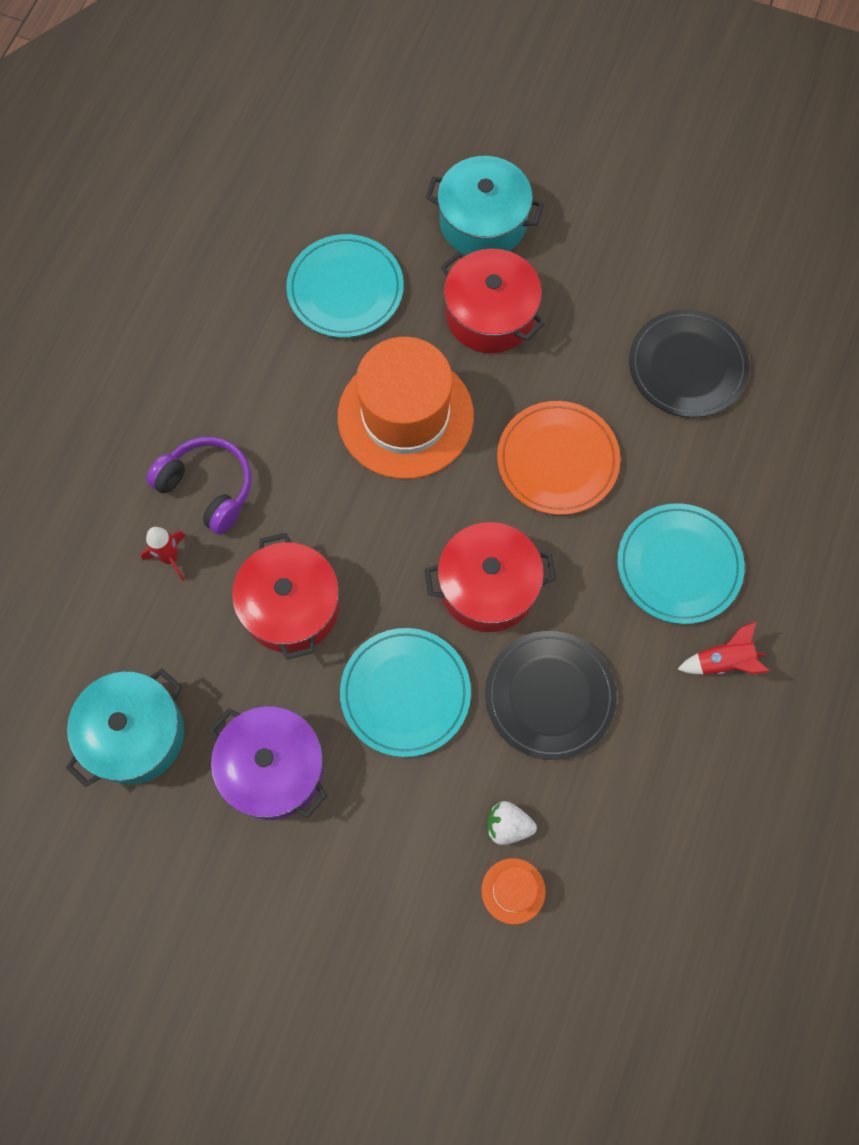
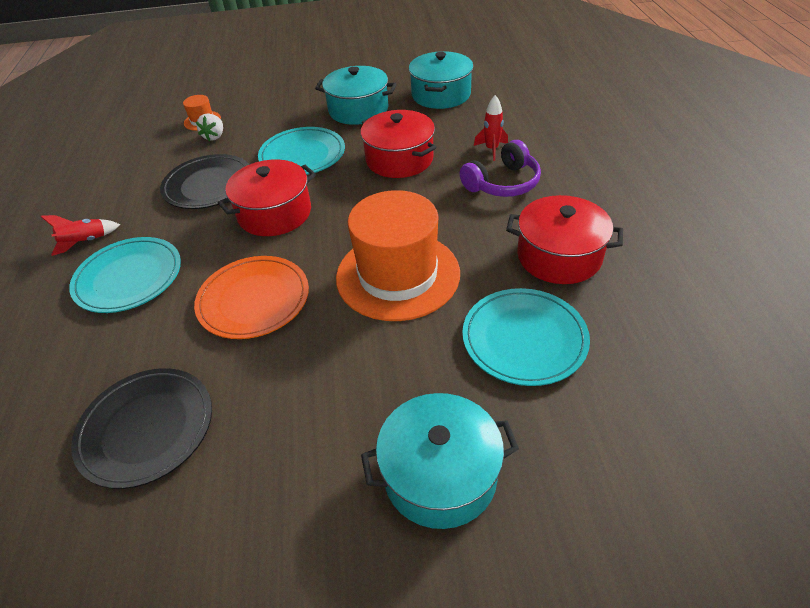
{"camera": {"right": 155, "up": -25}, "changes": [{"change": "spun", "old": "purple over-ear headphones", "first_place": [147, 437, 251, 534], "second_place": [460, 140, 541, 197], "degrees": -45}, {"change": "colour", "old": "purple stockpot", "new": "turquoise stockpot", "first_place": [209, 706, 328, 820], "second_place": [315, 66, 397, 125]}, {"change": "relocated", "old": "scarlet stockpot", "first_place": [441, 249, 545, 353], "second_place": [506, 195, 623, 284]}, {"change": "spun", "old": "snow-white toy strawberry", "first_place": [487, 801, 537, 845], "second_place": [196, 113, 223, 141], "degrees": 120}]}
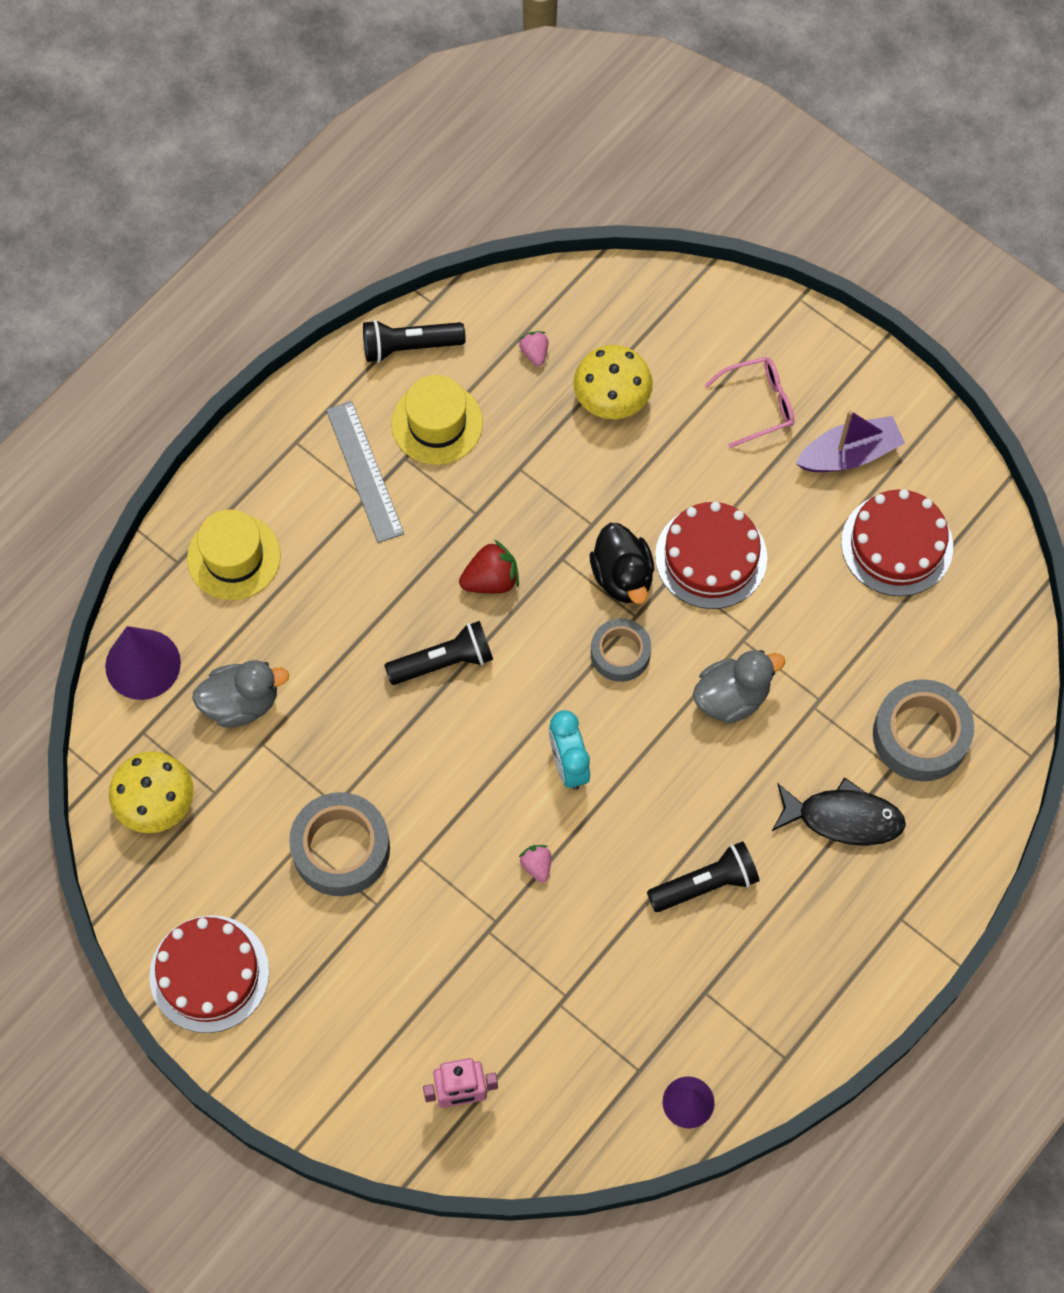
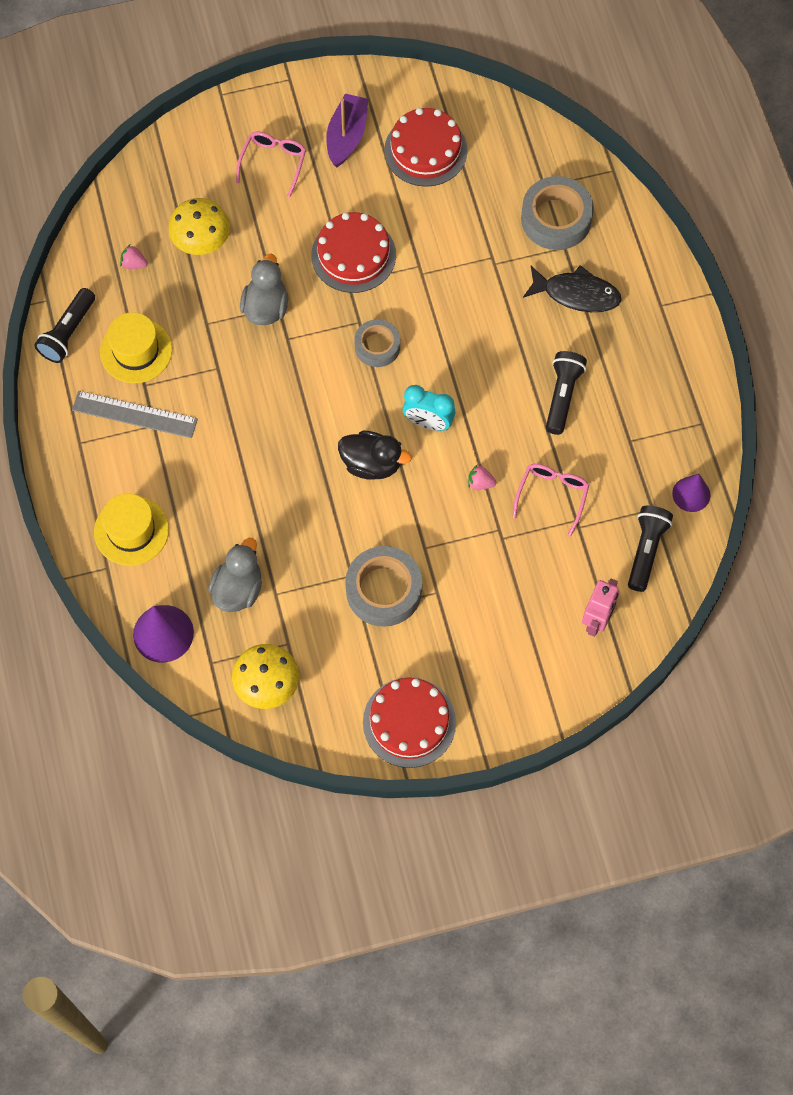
{"camera": {"right": -55, "up": 0}, "changes": [{"change": "relocated", "old": "ebony pocket torch", "first_place": [384, 621, 493, 685], "second_place": [628, 506, 673, 592]}, {"change": "missing", "old": "scarlet toy strawberry", "first_place": [459, 539, 519, 593]}, {"change": "relocated", "old": "ebony rubber duck", "first_place": [590, 523, 654, 604], "second_place": [338, 431, 412, 480]}, {"change": "relocated", "old": "ash-grey rubber duck", "first_place": [693, 650, 785, 724], "second_place": [240, 254, 288, 325]}, {"change": "spun", "old": "ebony fish figure", "first_place": [772, 777, 906, 846], "second_place": [523, 265, 622, 312], "degrees": 60}, {"change": "appeared", "new": "pink glasses", "second_place": [513, 464, 589, 536]}]}
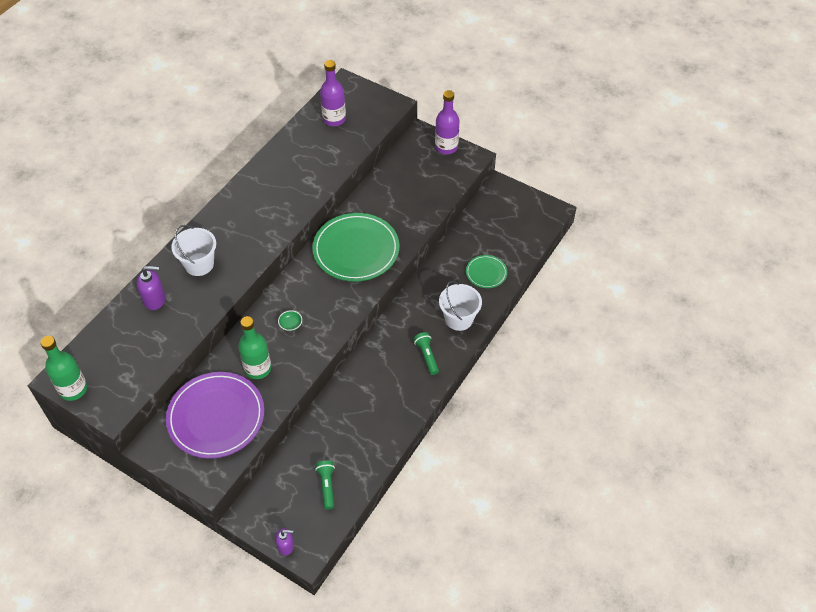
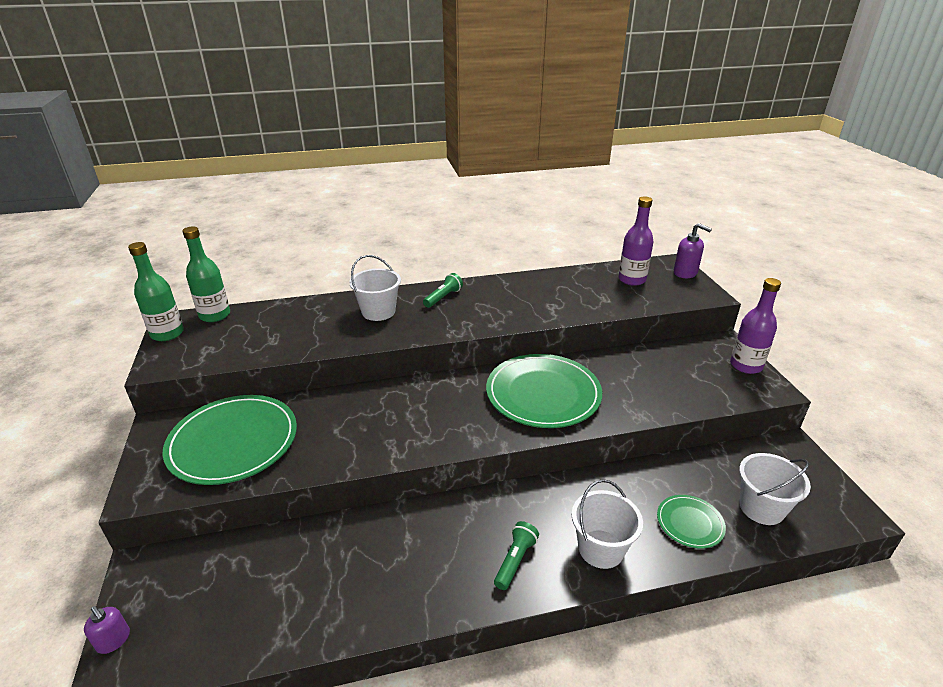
{"camera": {"right": 45, "up": -20}, "changes": [{"change": "relocated", "old": "purple soap dispenser", "first_place": [137, 266, 165, 310], "second_place": [674, 223, 712, 278]}, {"change": "colour", "old": "purple flat dish", "new": "leaf-green flat dish", "first_place": [166, 372, 264, 459], "second_place": [163, 395, 297, 485]}, {"change": "relocated", "old": "leaf-green bottle", "first_place": [238, 316, 271, 379], "second_place": [182, 226, 230, 322]}, {"change": "missing", "old": "leaf-green bowl", "first_place": [278, 310, 302, 331]}, {"change": "relocated", "old": "leaf-green pocket torch", "first_place": [315, 460, 335, 509], "second_place": [423, 273, 463, 308]}, {"change": "appeared", "new": "snow-white pail", "second_place": [739, 453, 811, 525]}]}
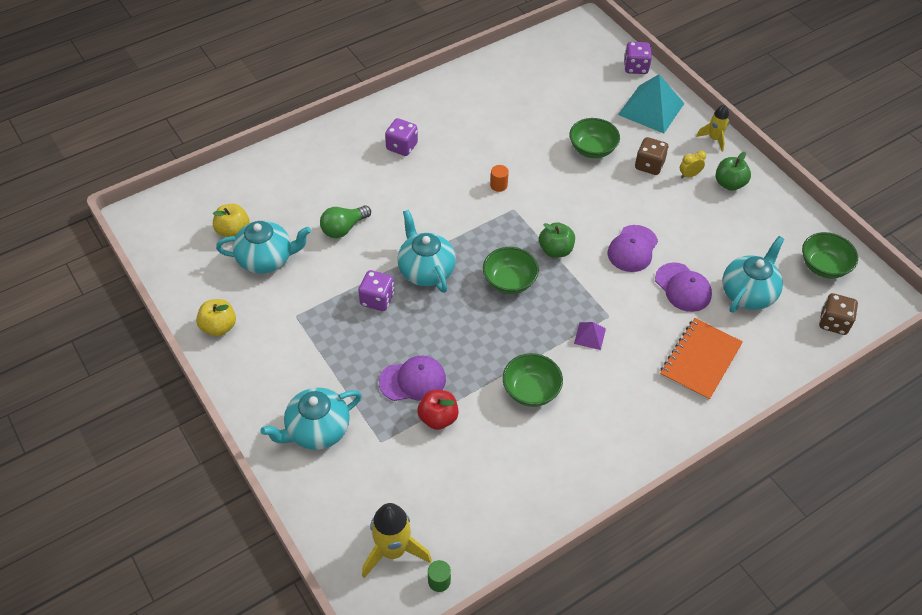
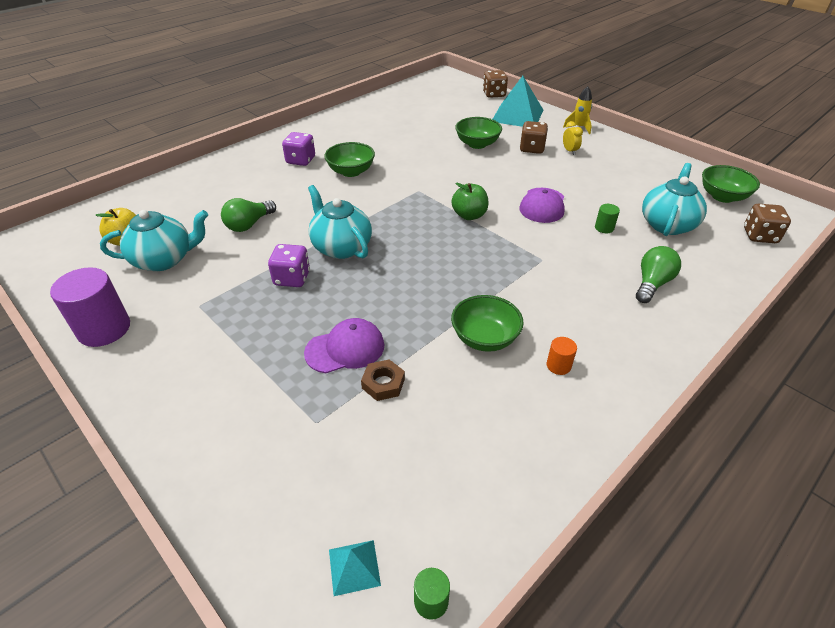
{"camera": {"right": -10, "up": -10}, "changes": [{"change": "exchanged", "old": "golden apple", "new": "purple cylinder shape", "first_place": [196, 299, 236, 336], "second_place": [50, 267, 130, 347]}, {"change": "missing", "old": "turquoise teapot", "first_place": [260, 388, 362, 450]}, {"change": "exchanged", "old": "golden toy rocket", "new": "turquoise pyramid shape", "first_place": [362, 503, 432, 578], "second_place": [329, 540, 381, 596]}, {"change": "exchanged", "old": "scarlet apple", "new": "brown nut", "first_place": [417, 390, 459, 430], "second_place": [361, 359, 405, 401]}, {"change": "relocated", "old": "leaf-green bowl", "first_place": [483, 247, 539, 294], "second_place": [324, 142, 375, 177]}, {"change": "relocated", "old": "orange cylinder shape", "first_place": [490, 165, 509, 192], "second_place": [547, 337, 577, 375]}, {"change": "missing", "old": "purple pyramid shape", "first_place": [574, 322, 606, 350]}, {"change": "colour", "old": "purple dice", "new": "brown dice", "first_place": [624, 42, 652, 74], "second_place": [483, 70, 508, 98]}, {"change": "exchanged", "old": "purple peaked cap", "new": "leaf-green cylinder shape", "first_place": [655, 262, 712, 312], "second_place": [595, 204, 620, 233]}, {"change": "exchanged", "old": "orange notepad", "new": "leaf-green bulb", "first_place": [660, 318, 743, 401], "second_place": [636, 246, 681, 303]}, {"change": "spun", "old": "golden bedside clock", "first_place": [680, 150, 706, 178], "second_place": [563, 121, 583, 155], "degrees": 105}, {"change": "missing", "old": "leaf-green apple", "first_place": [716, 152, 751, 191]}]}
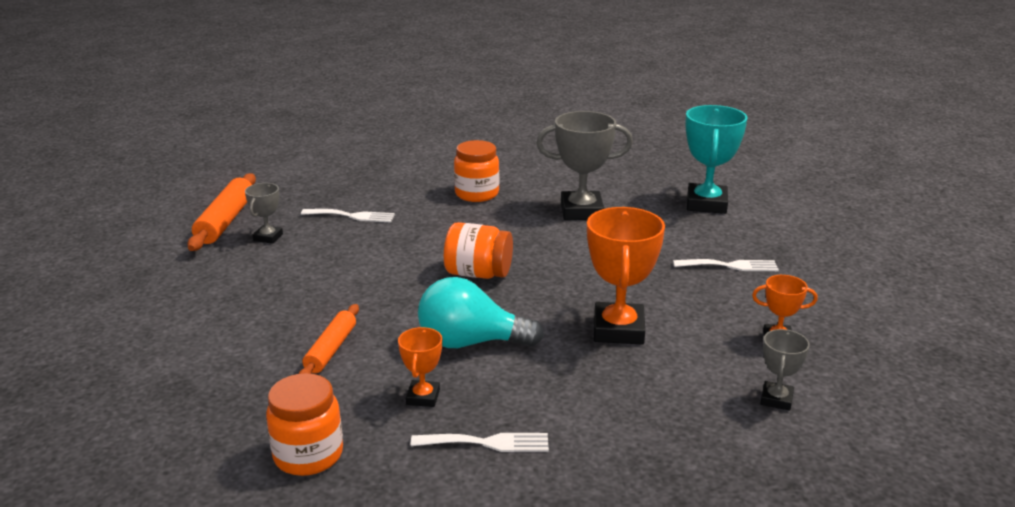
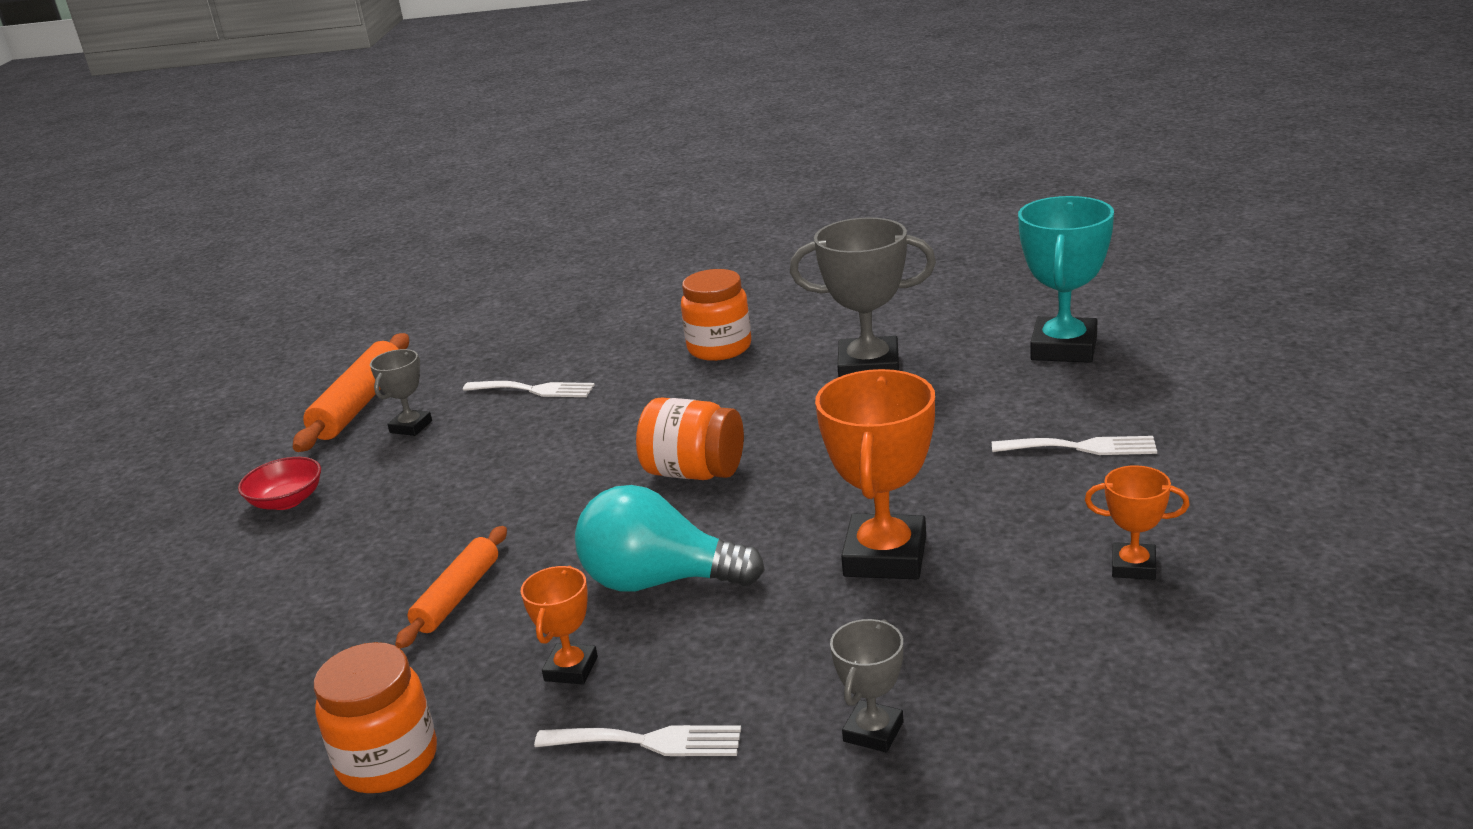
{"camera": {"right": 10, "up": 0}, "changes": [{"change": "relocated", "old": "ash-grey award cup", "first_place": [760, 329, 810, 411], "second_place": [830, 619, 904, 752]}, {"change": "appeared", "new": "scarlet bowl", "second_place": [238, 457, 321, 510]}]}
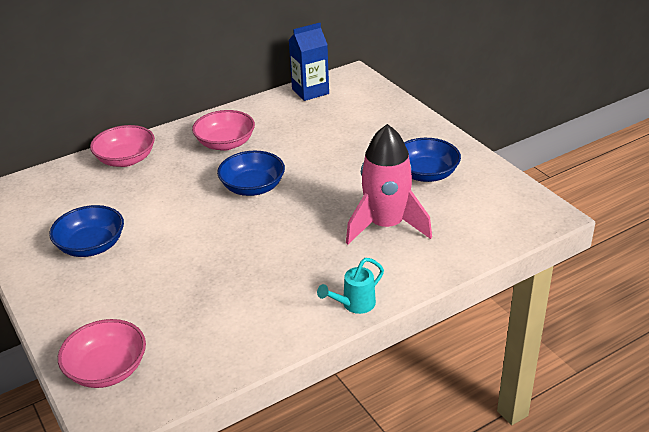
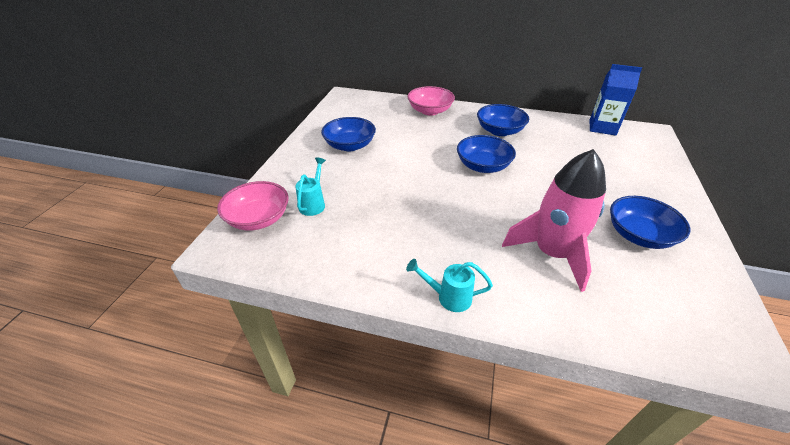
{"camera": {"right": 45, "up": 5}, "changes": [{"change": "colour", "old": "pink bowl", "new": "cobalt bowl", "first_place": [192, 110, 255, 151], "second_place": [477, 104, 529, 136]}, {"change": "appeared", "new": "turquoise watering pot", "second_place": [295, 158, 326, 216]}]}
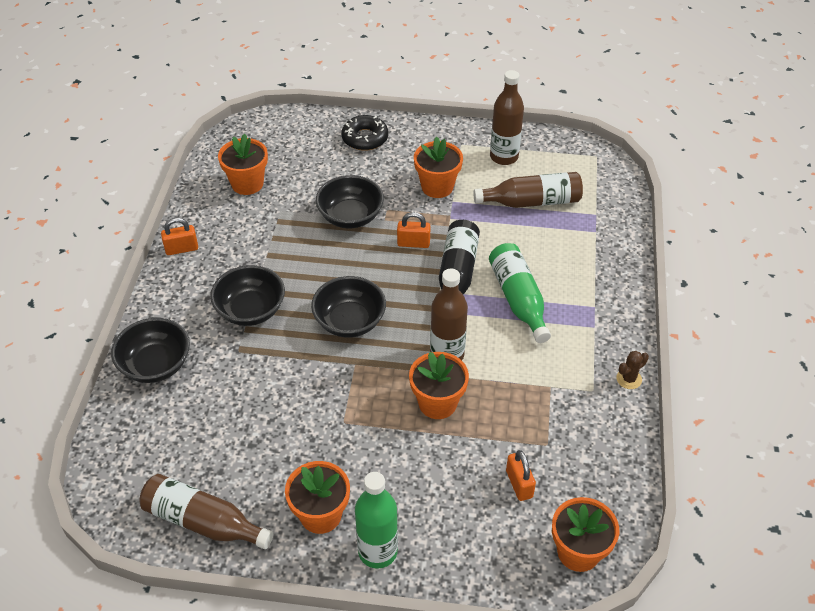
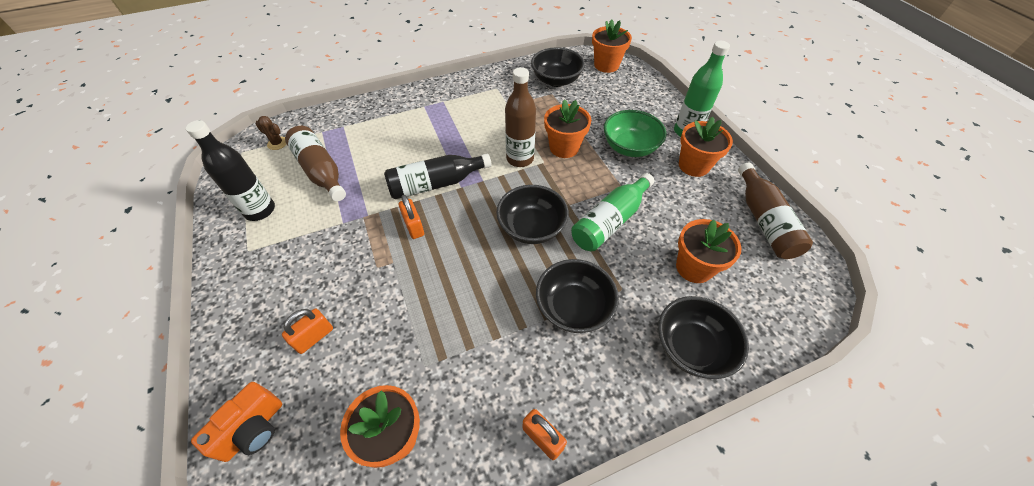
{"camera": {"right": -120, "up": 5}, "changes": [{"change": "relocated", "old": "ebony bowl", "first_place": [316, 175, 384, 228], "second_place": [531, 47, 585, 87]}, {"change": "missing", "old": "ebony doughnut", "first_place": [341, 115, 388, 151]}, {"change": "relocated", "old": "orange potted plant", "first_place": [414, 137, 463, 198], "second_place": [676, 219, 741, 283]}, {"change": "relocated", "old": "leaf-green bottle", "first_place": [489, 243, 551, 343], "second_place": [571, 173, 654, 251]}, {"change": "colour", "old": "brown bottle", "new": "ebony bottle", "first_place": [490, 70, 524, 165], "second_place": [186, 120, 275, 221]}, {"change": "relocated", "old": "orange padlock", "first_place": [506, 450, 536, 501], "second_place": [282, 309, 333, 354]}, {"change": "relocated", "old": "brown prickly plant", "first_place": [616, 351, 649, 389], "second_place": [256, 116, 287, 150]}, {"change": "appeared", "new": "orange camera", "second_place": [191, 382, 282, 462]}, {"change": "appeared", "new": "leaf-green bowl", "second_place": [604, 110, 667, 157]}]}
